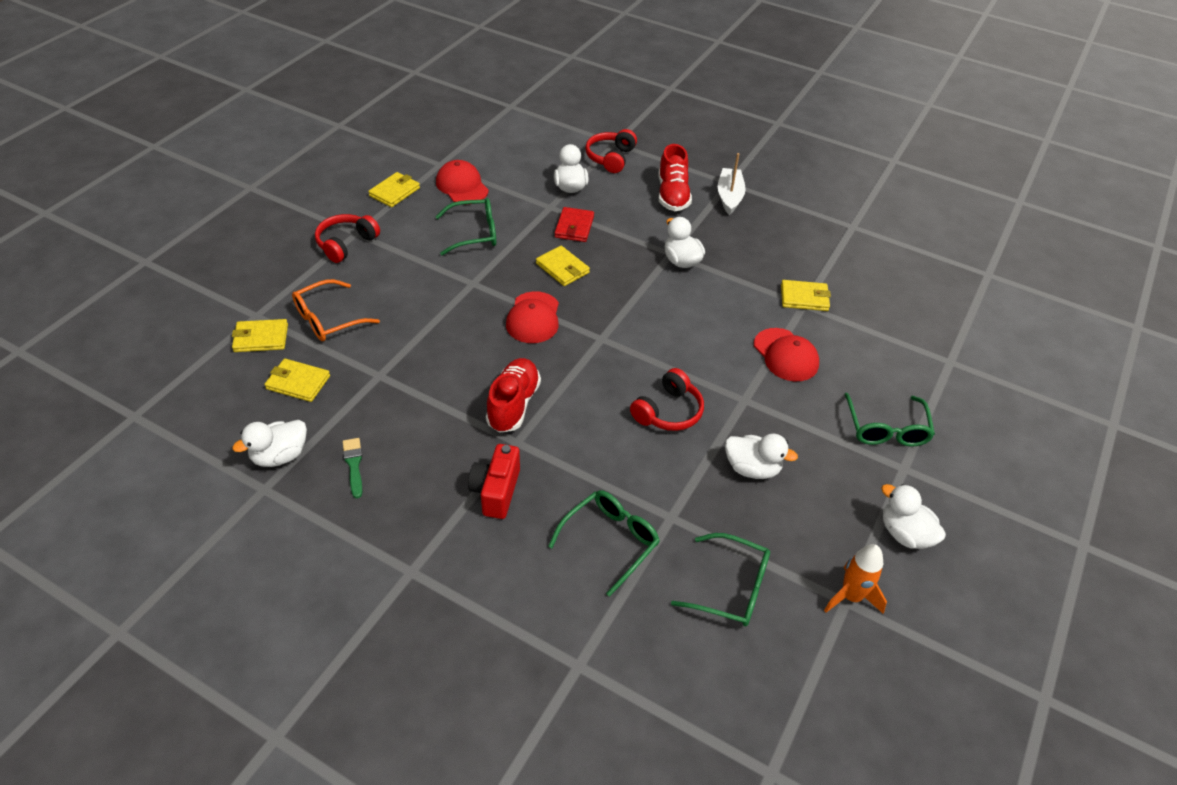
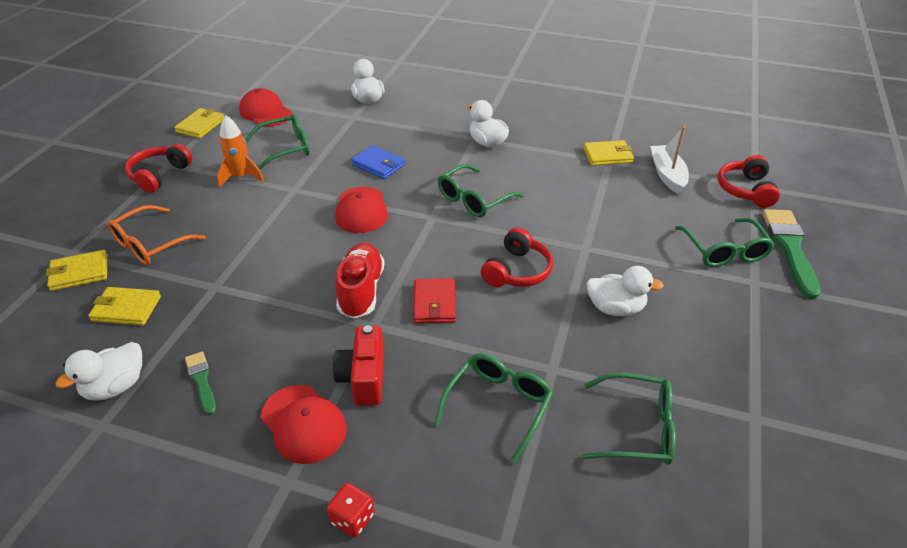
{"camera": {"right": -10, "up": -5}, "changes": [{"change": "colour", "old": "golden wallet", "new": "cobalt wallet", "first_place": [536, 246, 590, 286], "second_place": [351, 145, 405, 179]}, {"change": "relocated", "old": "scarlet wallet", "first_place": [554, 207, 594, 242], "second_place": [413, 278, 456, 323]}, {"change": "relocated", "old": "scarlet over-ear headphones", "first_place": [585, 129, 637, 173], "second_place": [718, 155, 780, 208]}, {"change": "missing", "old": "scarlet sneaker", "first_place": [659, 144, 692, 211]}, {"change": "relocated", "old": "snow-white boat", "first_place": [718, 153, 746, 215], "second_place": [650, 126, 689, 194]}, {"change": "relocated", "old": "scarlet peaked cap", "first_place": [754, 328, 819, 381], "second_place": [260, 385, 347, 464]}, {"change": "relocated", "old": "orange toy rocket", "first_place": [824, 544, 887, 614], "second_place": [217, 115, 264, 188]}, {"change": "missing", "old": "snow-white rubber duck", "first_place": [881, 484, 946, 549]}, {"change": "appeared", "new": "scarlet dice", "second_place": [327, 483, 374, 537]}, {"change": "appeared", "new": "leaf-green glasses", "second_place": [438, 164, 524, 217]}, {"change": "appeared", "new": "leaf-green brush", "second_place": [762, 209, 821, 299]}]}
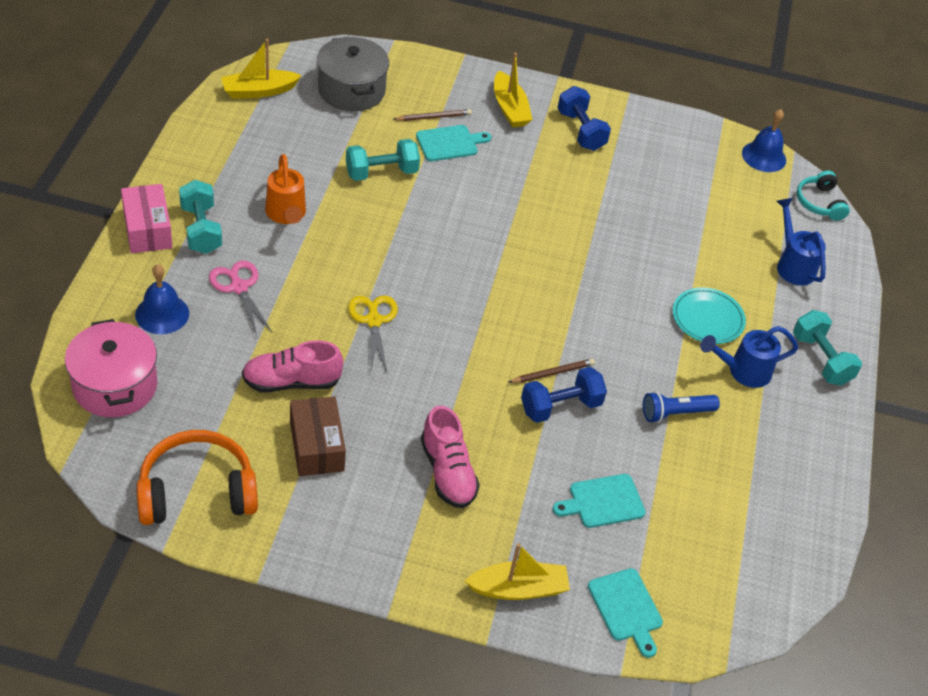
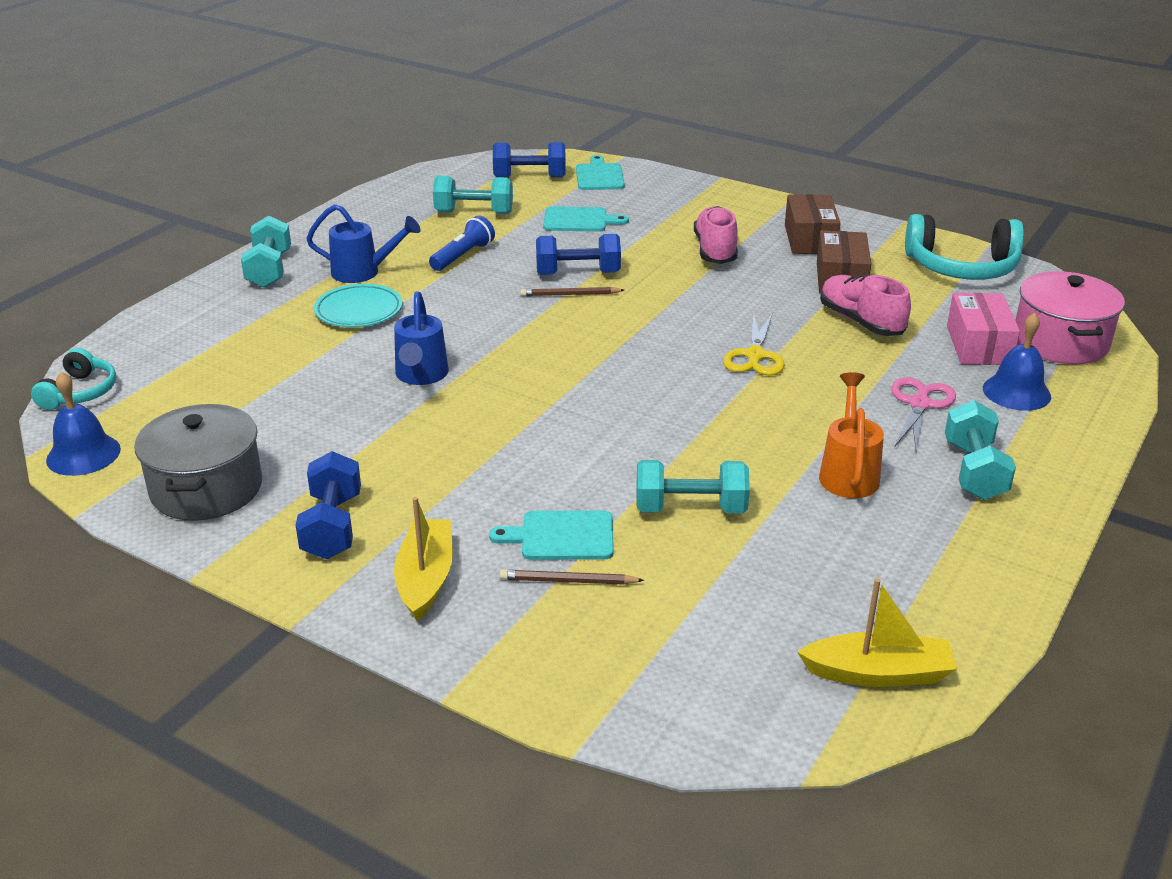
{"camera": {"right": -155, "up": -15}, "changes": [{"change": "relocated", "old": "pink package", "first_place": [121, 184, 172, 253], "second_place": [947, 293, 1020, 365]}, {"change": "colour", "old": "orange over-ear headphones", "new": "turquoise over-ear headphones", "first_place": [136, 430, 258, 525], "second_place": [905, 214, 1024, 280]}, {"change": "spun", "old": "pink shears", "first_place": [209, 261, 273, 335], "second_place": [891, 377, 956, 451], "degrees": -150}, {"change": "spun", "old": "pink sneaker", "first_place": [242, 340, 344, 393], "second_place": [820, 275, 911, 336], "degrees": -135}, {"change": "relocated", "old": "ash-grey stockpot", "first_place": [317, 37, 389, 111], "second_place": [134, 404, 262, 521]}, {"change": "missing", "old": "golden boat", "first_place": [465, 543, 570, 600]}, {"change": "spun", "old": "cobalt pocket torch", "first_place": [643, 392, 720, 423], "second_place": [429, 216, 495, 271], "degrees": -60}, {"change": "relocated", "old": "cobalt watering pot", "first_place": [777, 198, 826, 286], "second_place": [394, 291, 449, 385]}, {"change": "appeared", "new": "turquoise hand weight", "second_place": [433, 176, 513, 214]}, {"change": "appeared", "new": "cobalt hand weight", "second_place": [493, 142, 566, 178]}, {"change": "appeared", "new": "brown package", "second_place": [785, 194, 841, 254]}]}
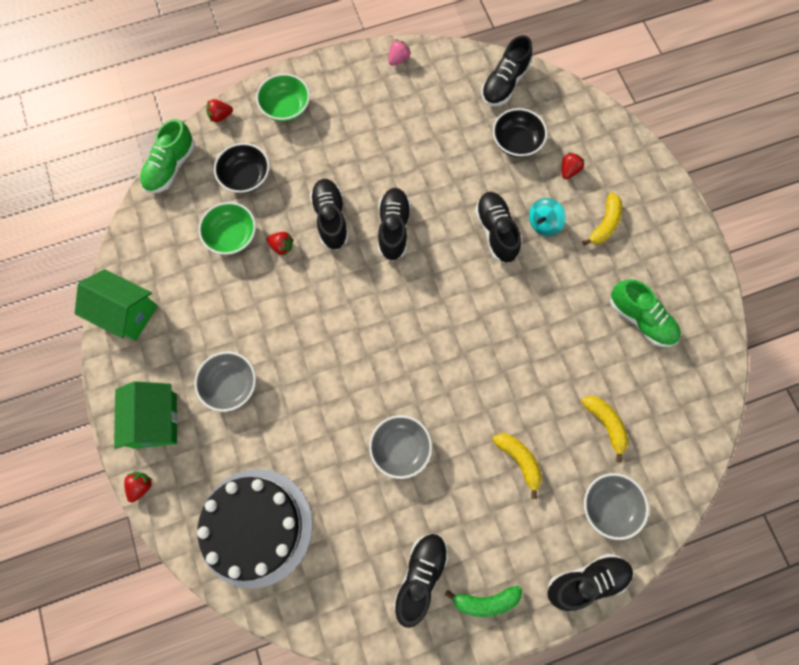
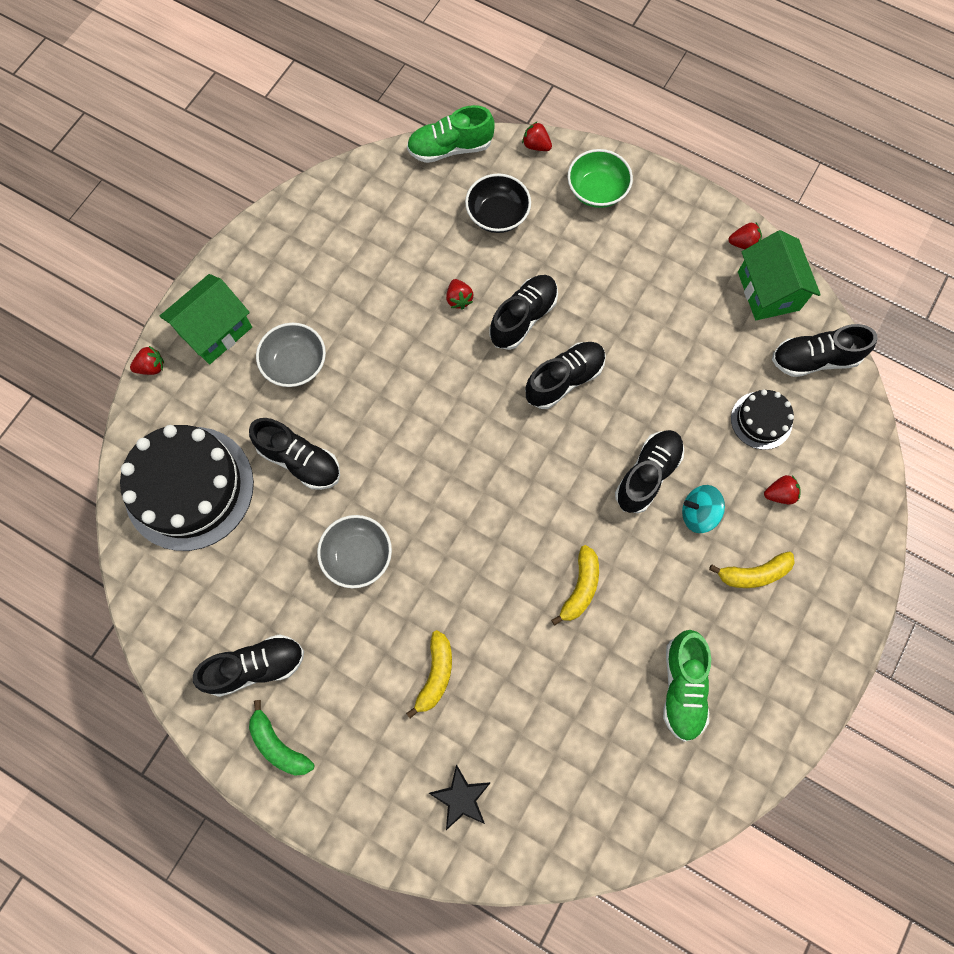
{"camera": {"right": 50, "up": 0}, "changes": [{"change": "relocated", "old": "leaf-green cottage", "first_place": [75, 269, 158, 341], "second_place": [738, 230, 821, 320]}, {"change": "missing", "old": "leaf-green bowl", "first_place": [198, 202, 256, 255]}, {"change": "colour", "old": "pink toy strawberry", "new": "scarlet toy strawberry", "first_place": [388, 40, 411, 66], "second_place": [728, 223, 762, 249]}, {"change": "exchanged", "old": "ebony bowl", "new": "ebony cake", "first_place": [493, 108, 547, 158], "second_place": [731, 390, 794, 450]}, {"change": "relocated", "old": "ebony sneaker", "first_place": [547, 554, 633, 611], "second_place": [249, 418, 340, 490]}, {"change": "relocated", "old": "golden banana fruit", "first_place": [581, 396, 629, 462], "second_place": [551, 545, 599, 625]}, {"change": "exchanged", "old": "ash-grey bowl", "new": "ebony star shape", "first_place": [584, 473, 649, 540], "second_place": [429, 764, 491, 830]}]}
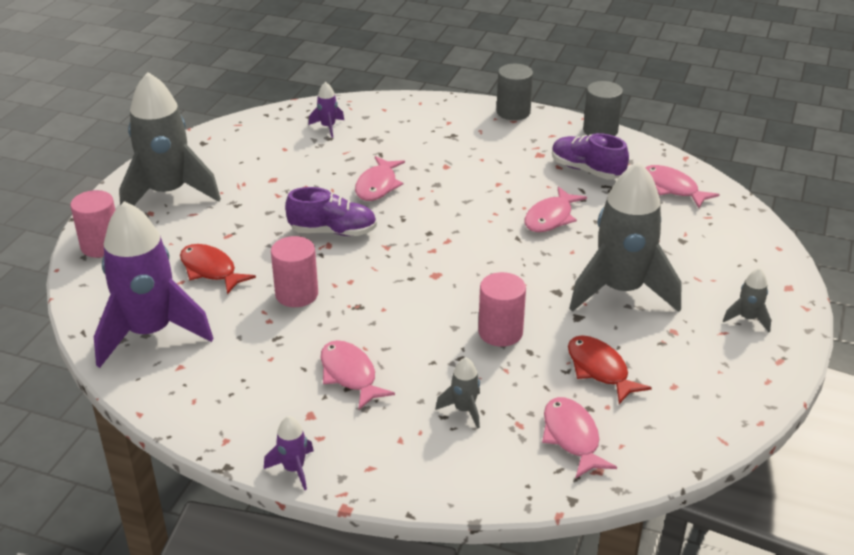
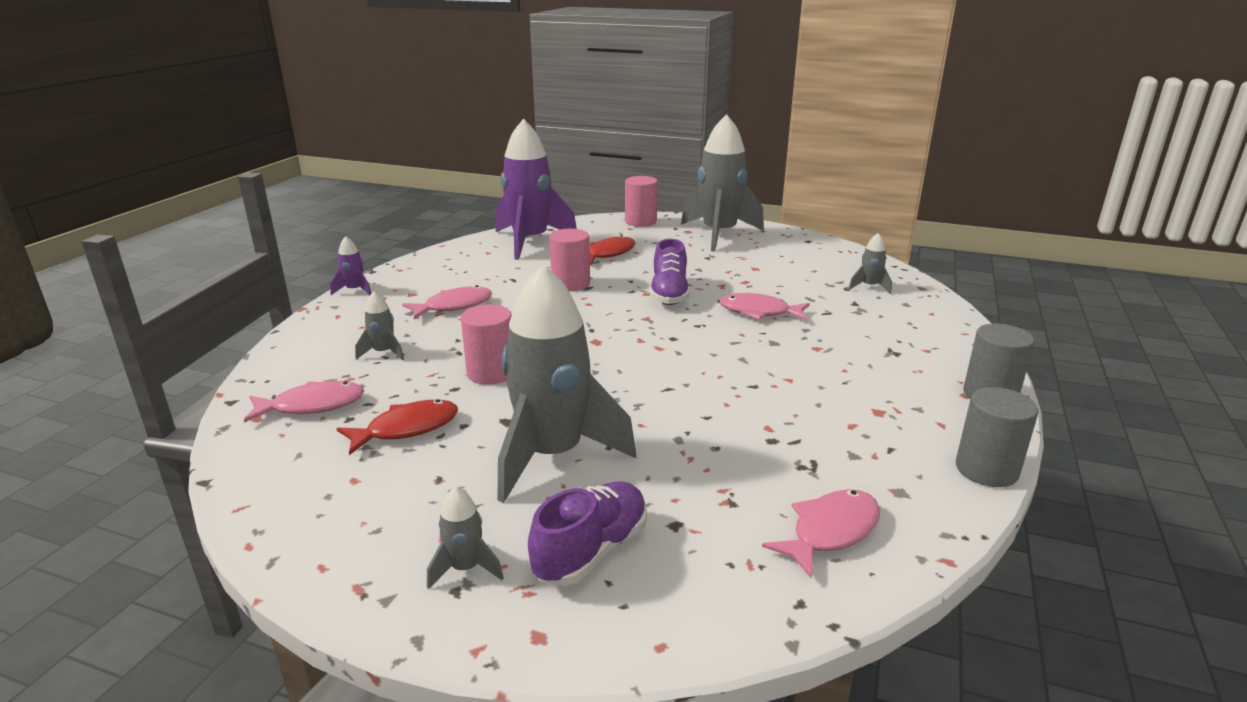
{"camera": {"right": 90, "up": -10}, "changes": [{"change": "colour", "old": "purple toy rocket", "new": "ash-grey toy rocket", "first_place": [309, 82, 344, 138], "second_place": [848, 233, 892, 294]}, {"change": "missing", "old": "pink fish figure", "first_place": [525, 186, 587, 232]}, {"change": "relocated", "old": "purple sneaker", "first_place": [552, 133, 629, 179], "second_place": [528, 482, 647, 586]}]}
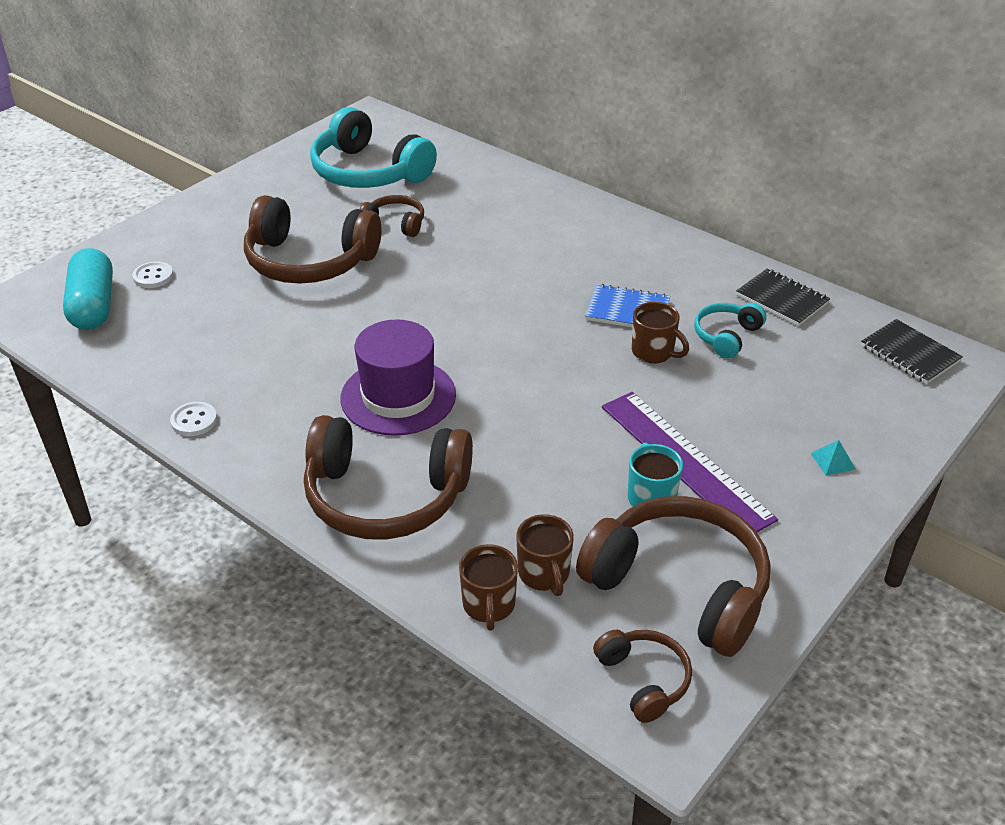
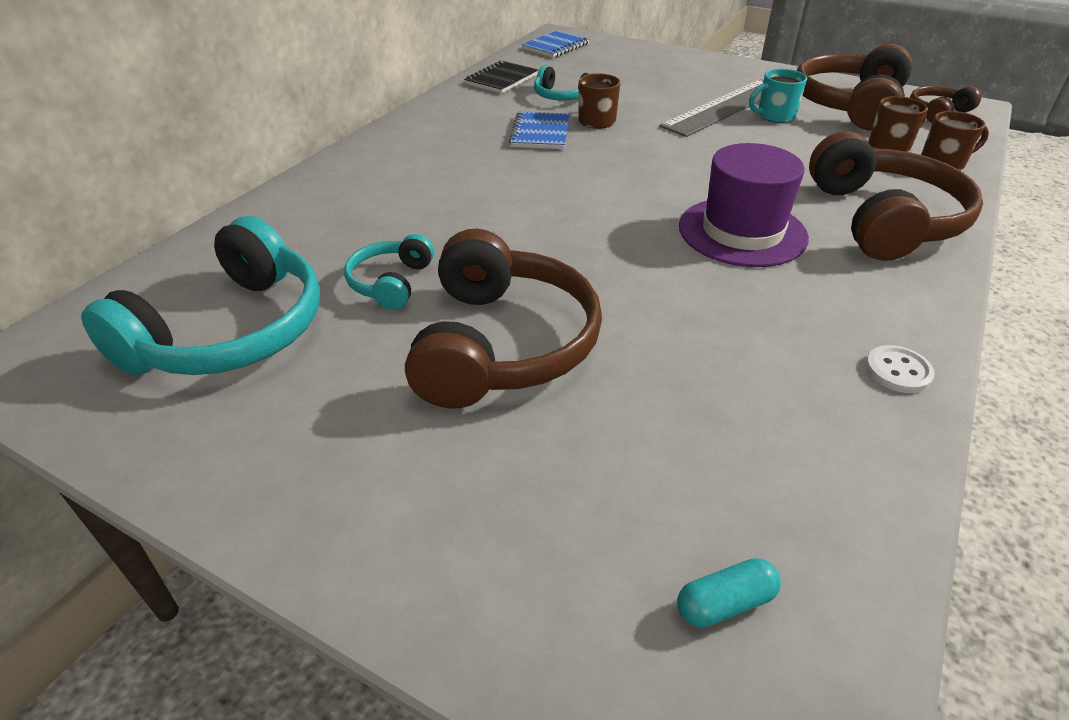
{"camera": {"right": -100, "up": 0}, "changes": [{"change": "size", "old": "turquoise pill shape", "first_place": [63, 248, 113, 330], "second_place": [677, 558, 781, 628], "factor": 0.48}, {"change": "missing", "old": "snow-white shirt button", "first_place": [132, 262, 173, 288]}, {"change": "colour", "old": "brown over-ear headphones", "new": "turquoise over-ear headphones", "first_place": [360, 195, 424, 237], "second_place": [344, 234, 434, 310]}, {"change": "colour", "old": "purple measuring stick", "new": "ash-grey measuring stick", "first_place": [602, 392, 778, 532], "second_place": [659, 79, 764, 137]}, {"change": "missing", "old": "turquoise pyramid shape", "first_place": [811, 440, 856, 476]}, {"change": "colour", "old": "ebony notepad", "new": "cobalt notepad", "first_place": [861, 319, 963, 384], "second_place": [521, 31, 590, 58]}]}
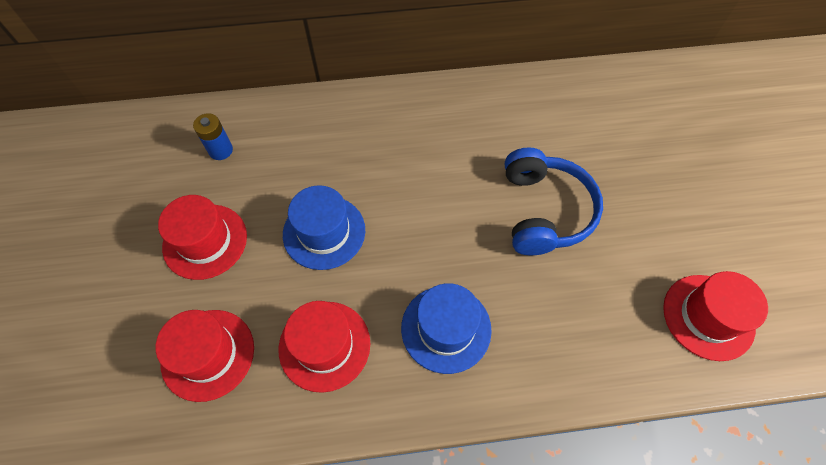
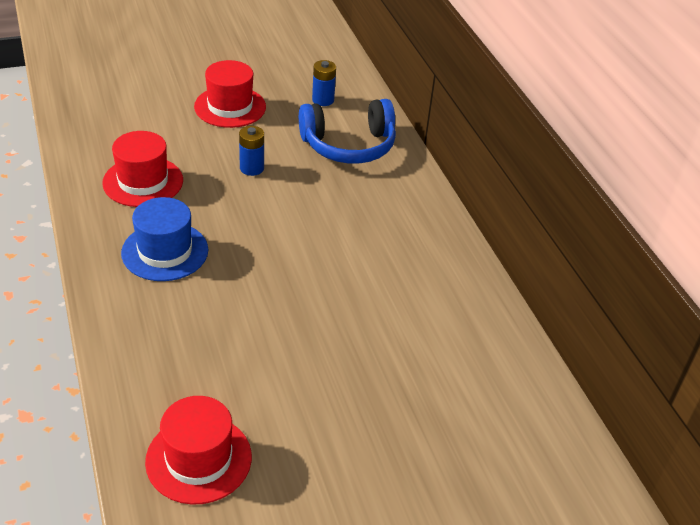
{"camera": {"right": 75, "up": -20}, "changes": [{"change": "missing", "old": "scarlet tall hat", "first_place": [156, 310, 254, 402]}, {"change": "exchanged", "old": "cobalt tall hat", "new": "cobalt AA battery", "first_place": [283, 185, 365, 270], "second_place": [239, 126, 264, 176]}, {"change": "relocated", "old": "cobalt over-ear headphones", "first_place": [505, 147, 603, 256], "second_place": [299, 99, 396, 163]}]}
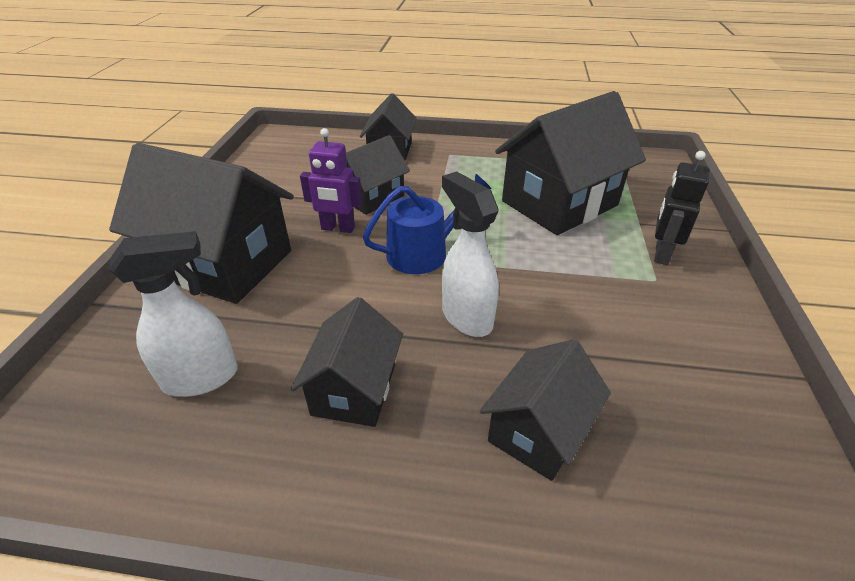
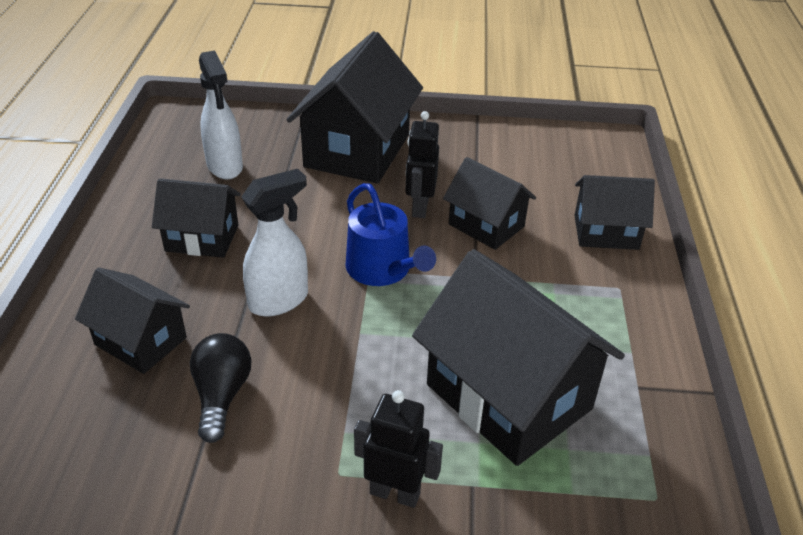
{"camera": {"right": 85, "up": 0}, "changes": [{"change": "colour", "old": "purple toy robot", "new": "ebony toy robot", "first_place": [300, 128, 363, 233], "second_place": [405, 111, 439, 218]}, {"change": "appeared", "new": "ebony bulb", "second_place": [190, 333, 251, 443]}]}
